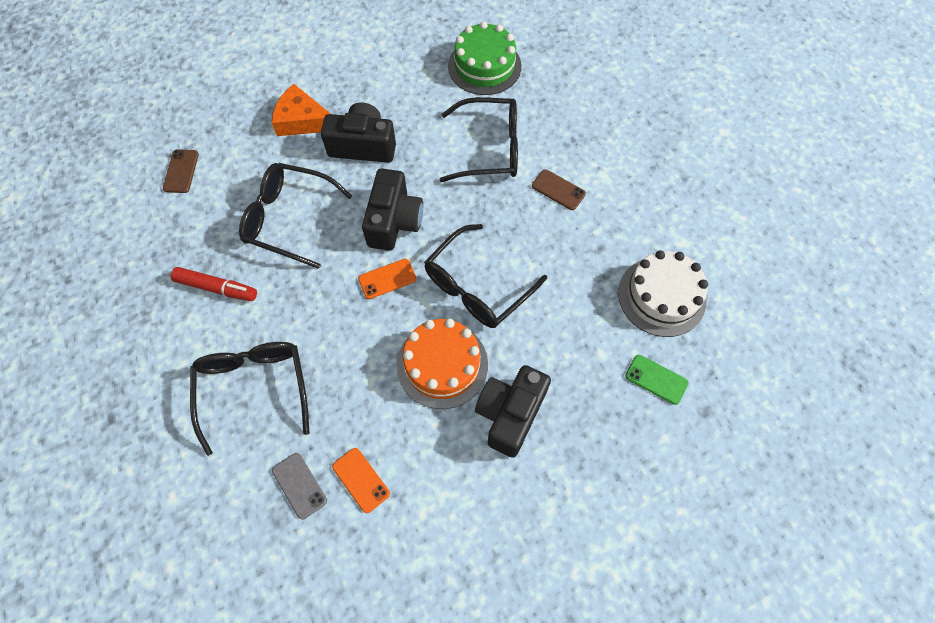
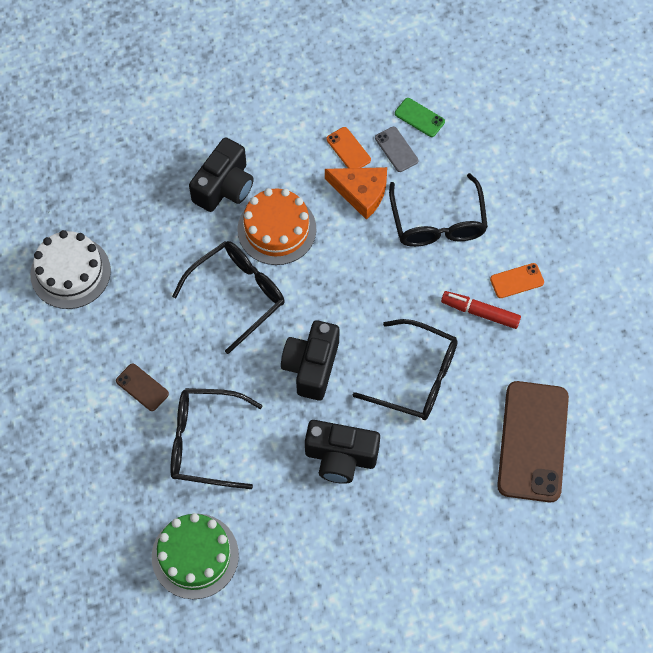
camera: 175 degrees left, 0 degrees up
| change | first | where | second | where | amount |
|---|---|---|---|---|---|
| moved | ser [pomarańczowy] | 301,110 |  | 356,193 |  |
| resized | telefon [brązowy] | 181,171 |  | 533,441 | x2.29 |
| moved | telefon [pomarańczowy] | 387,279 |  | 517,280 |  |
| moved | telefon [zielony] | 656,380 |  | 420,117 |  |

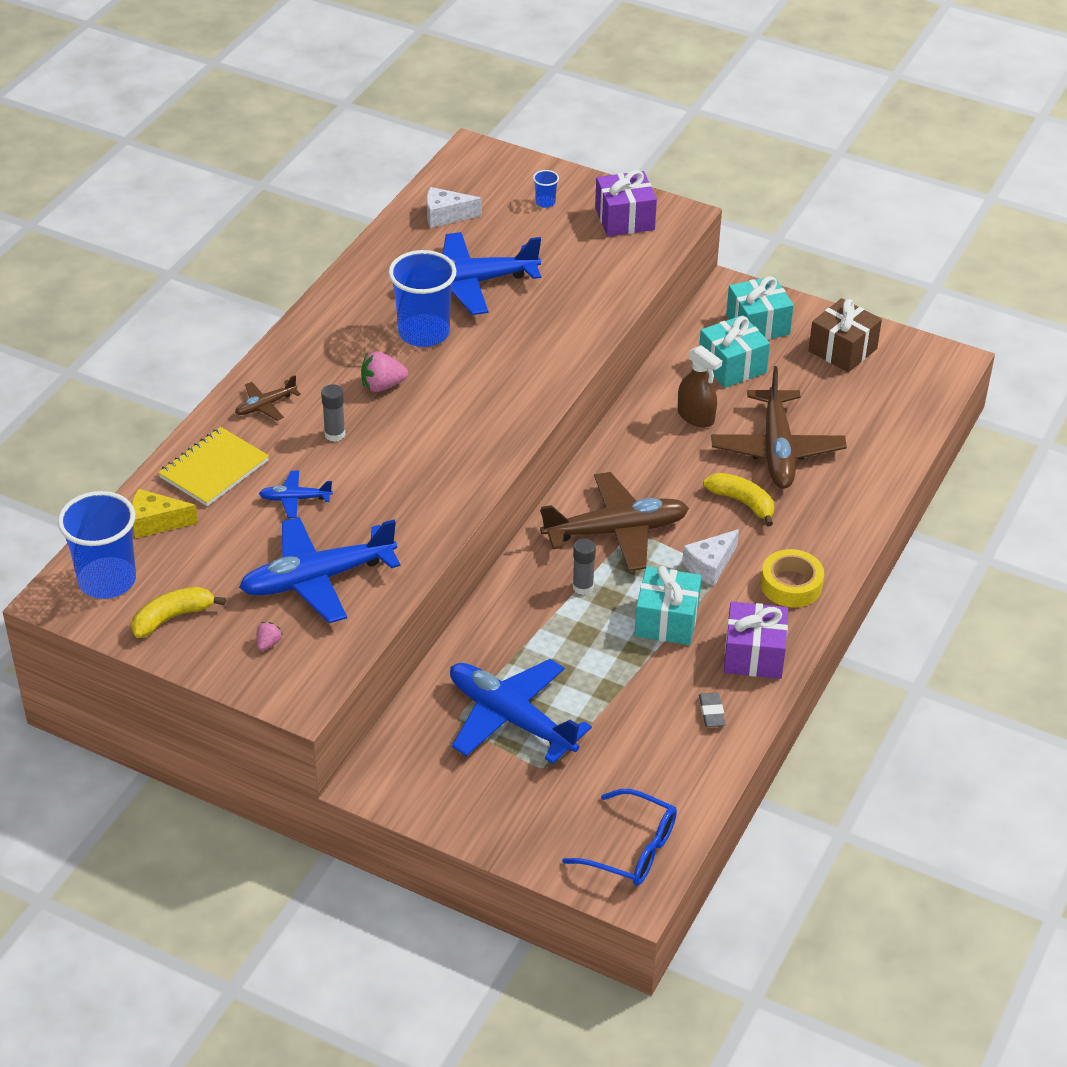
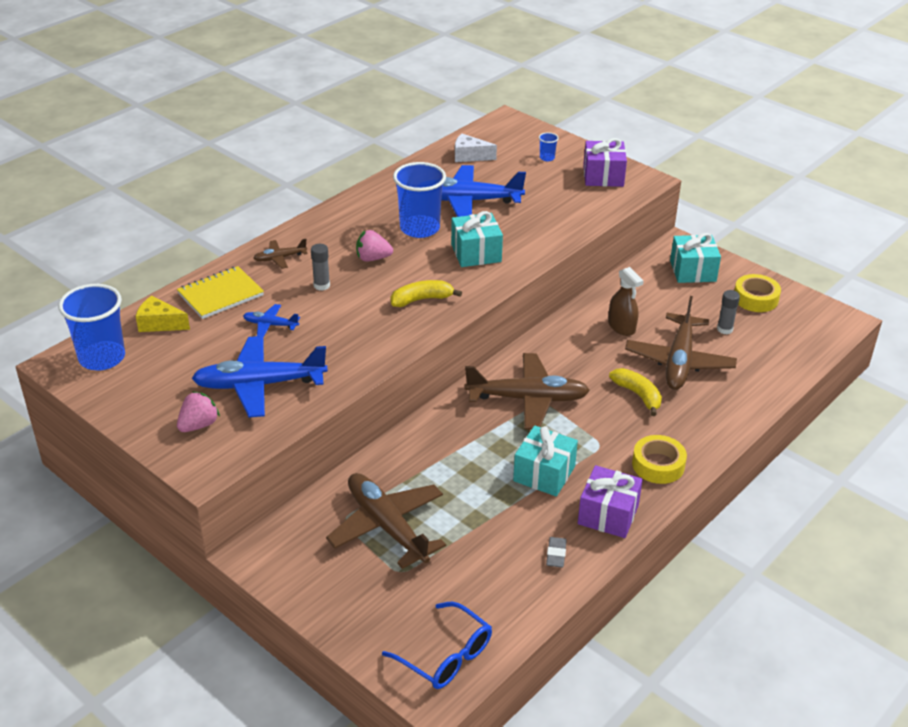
camera: 15 degrees right, 5 degrees down
| change | first | where | second | where | amount |
|---|---|---|---|---|---|
| replaced | prezent [brązowy] | 845,335 | taśma klejąca [żółty] | 757,293 |  |
| moved | prezent [turkusowy] | 734,351 |  | 477,239 |  |
| removed | ser [biały] | 710,557 |  |  |  |
| moved | klej w sztyfcie [szary] | 584,566 |  | 728,312 |  |
| moved | banan [żółty] | 178,612 |  | 426,293 |  |
| resized | truskawka [różowy] | 270,636 |  | 198,411 | x1.77 |
| recoloured | samolot [niebieski] | 521,711 | samolot [brązowy] | 386,521 |  |

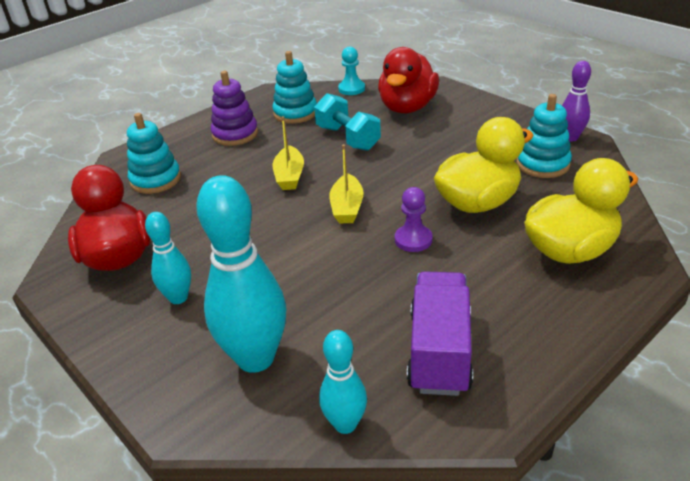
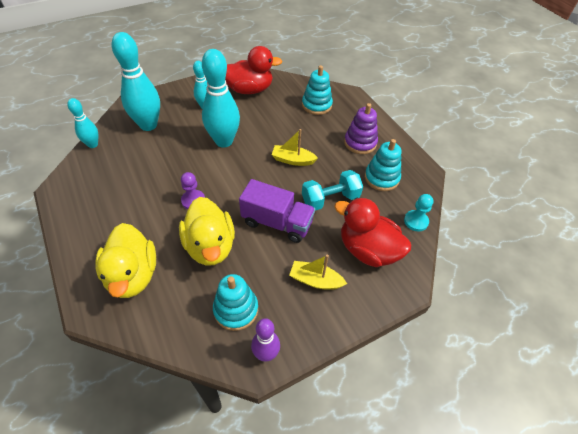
camera: 100 degrees right, 15 degrees up
| change | first | where | second | where | amount |
|---|---|---|---|---|---|
| moved | łódka [żółty] | 346,183 |  | 318,272 |  |
| moved | ciężarówka [fioletowy] | 440,333 |  | 277,211 |  |
| added |  |  | kręgiel [turkusowy] | 221,98 |  |

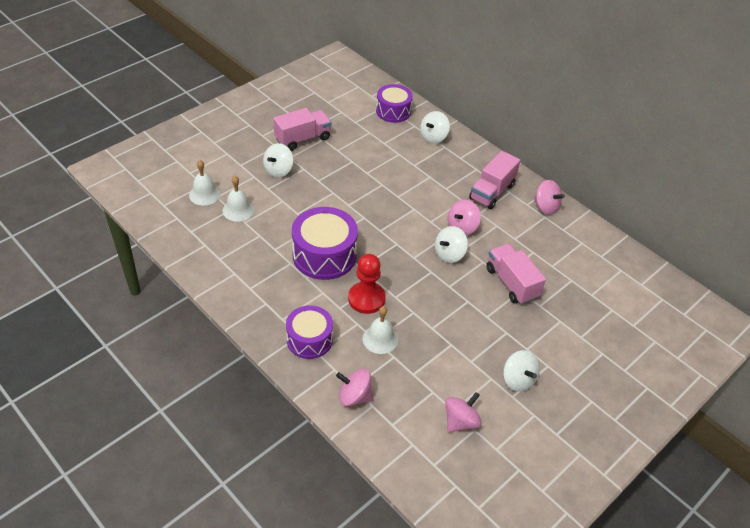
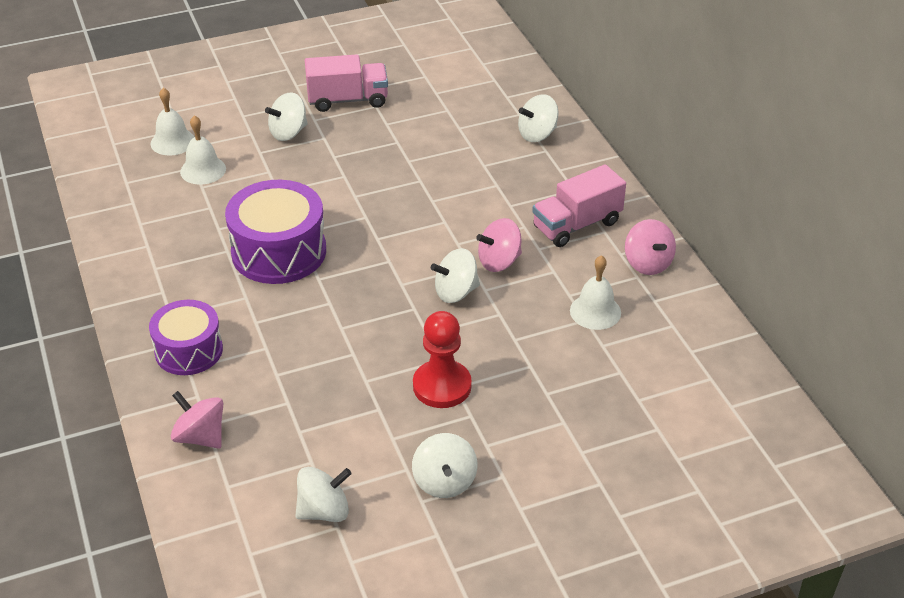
camera: 25 degrees right, 5 degrees down
| change | first | where | second | where | amount |
|---|---|---|---|---|---|
| removed | bęben [fioletowy] | 394,103 |  |  |  |
| removed | ciężarówka [różowy] | 516,274 |  |  |  |
| moved | pionek [czerwony] | 367,284 |  | 442,359 |  |
| moved | dzwonek [biały] | 380,330 |  | 595,292 |  |
| recoloured | bączek [różowy] | 463,412 | bączek [biały] | 323,494 |  |

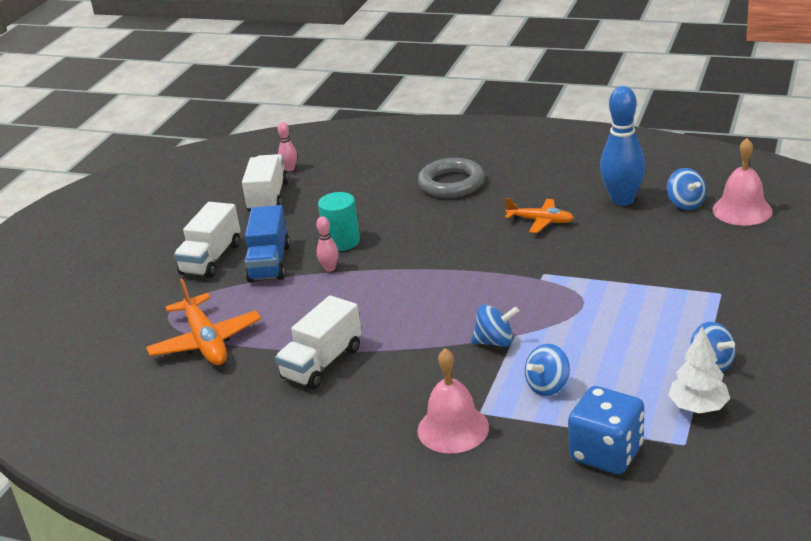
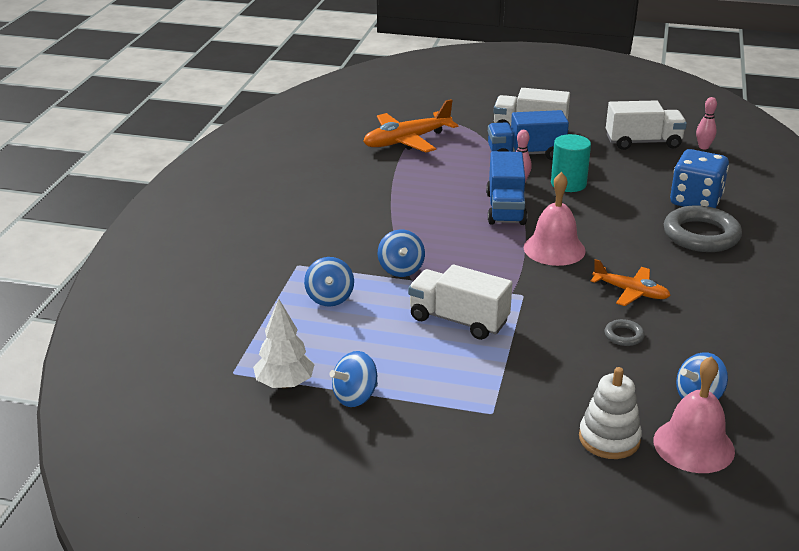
camera: 80 degrees right, 0 degrees up
| change | first | where | second | where | amount |
|---|---|---|---|---|---|
| removed | kręgiel [niebieski] | 623,146 |  |  |  |
| turned | samolot [pomarańczowy] | 539,215 |  | 631,282 | 75 degrees counterclockwise |
| moved | ciężarówka [biały] | 318,342 |  | 460,302 |  |
| turned | bączek [niebieski] | 547,370 |  | 329,282 | 135 degrees counterclockwise |
| moved | dzwonek [różowy] | 453,400 |  | 555,219 |  |
| moved | kostka do gry [niebieski] | 606,430 |  | 699,178 |  |
| added |  |  | ciężarówka [niebieski] | 506,188 |  |
| added |  |  | pierścień [szary] | 625,332 |  |
| added |  |  | zabawka nakładanka [biały] | 610,413 |  |

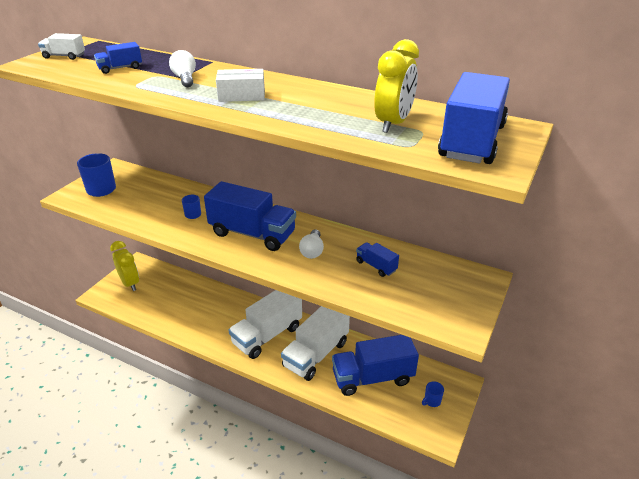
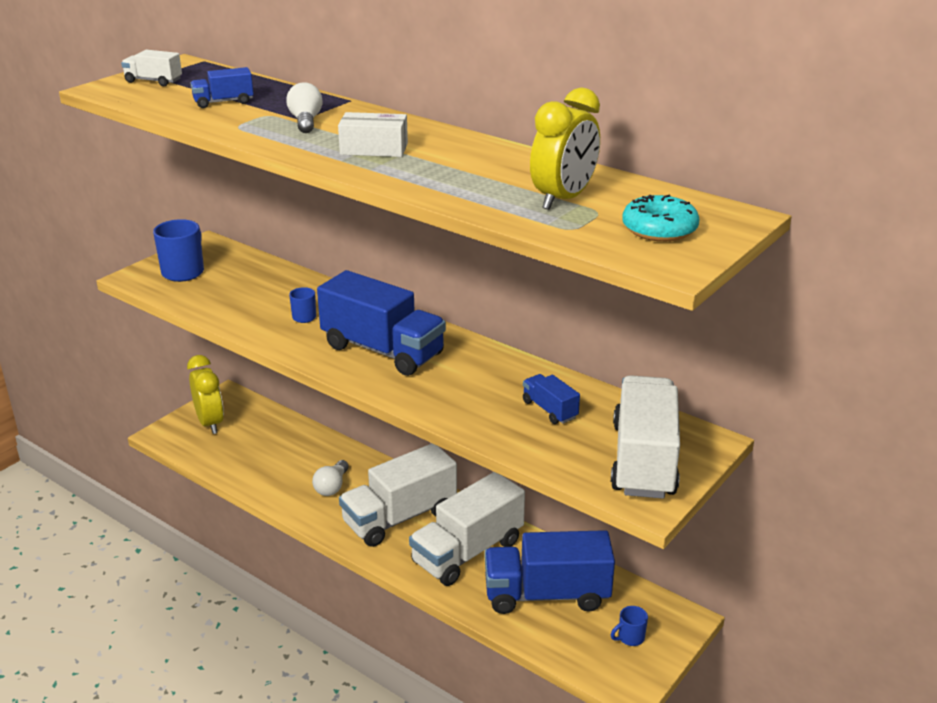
camera: 10 degrees right, 5 degrees down
| change | first | where | second | where | amount |
|---|---|---|---|---|---|
| replaced | ciężarówka [niebieski] | 474,118 | donut [turkusowy] | 661,218 |  |
| moved | żarówka [biały] | 311,244 |  | 330,478 |  |
| added |  |  | ciężarówka [biały] | 645,437 |  |

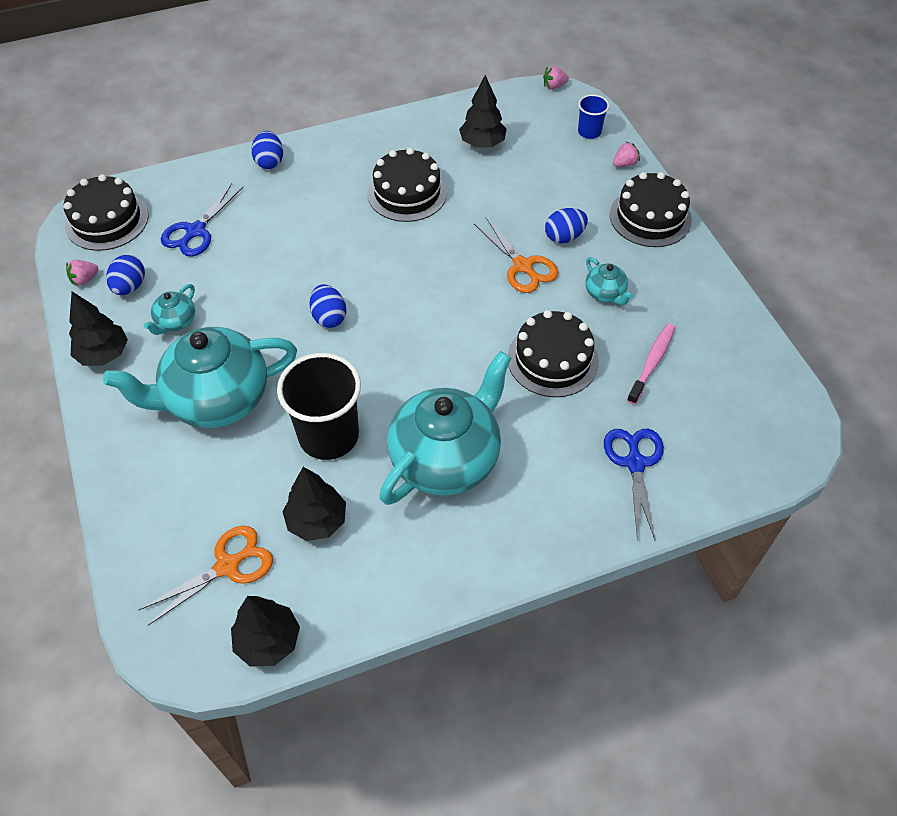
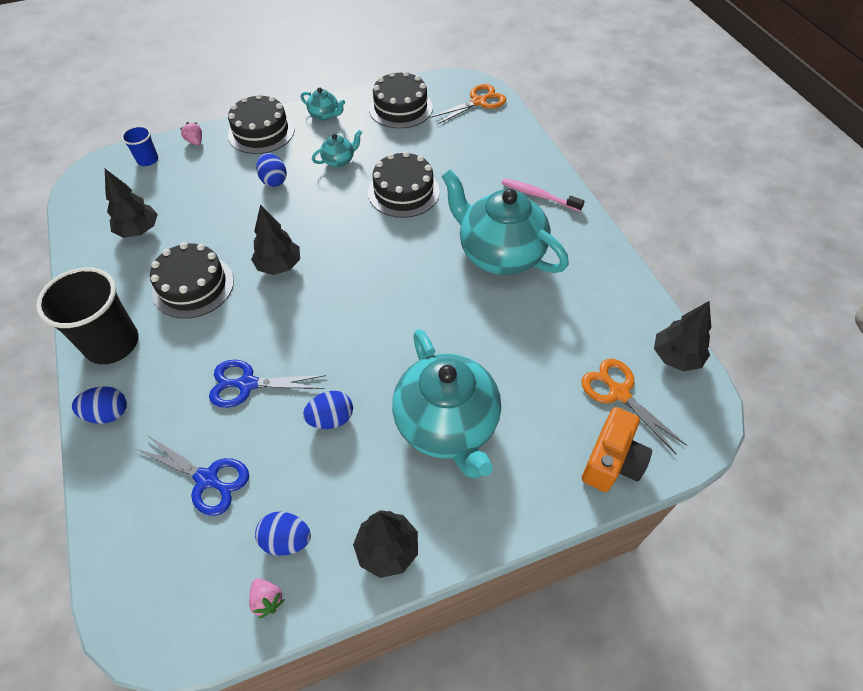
camera: 90 degrees left, 0 degrees up
| change | first | where | second | where | amount |
|---|---|---|---|---|---|
| removed | truskawka [różowy] | 556,77 |  |  |  |
| moved | tort [czarny] | 106,212 |  | 401,100 |  |
| moved | nożyczki [pomarańczowy] | 516,255 |  | 468,104 |  |
| moved | imbryk [turkusowy] | 169,309 |  | 323,103 |  |
| moved | jajko [niebieski] | 327,306 |  | 328,410 |  |
| moved | szczoteczka do zębów [różowy] | 651,364 |  | 543,195 |  |
| moved | szklanka [czarny] | 319,406 |  | 87,315 |  |
| moved | nożyczki [niebieski] | 634,484 |  | 267,383 |  |
| moved | drzewko [czarny] | 314,504 |  | 275,240 |  |
| added |  |  | aparat fotograficzny [pomarańczowy] | 617,449 |  |

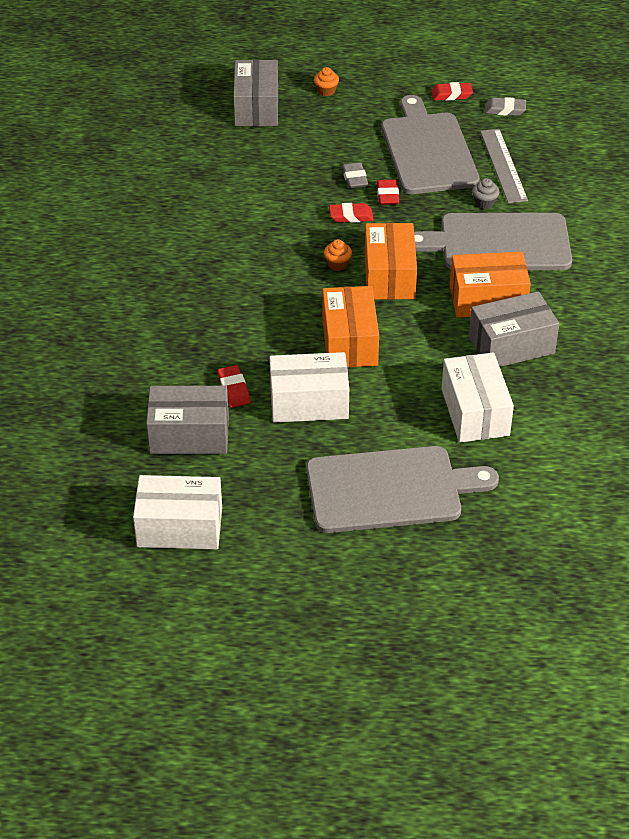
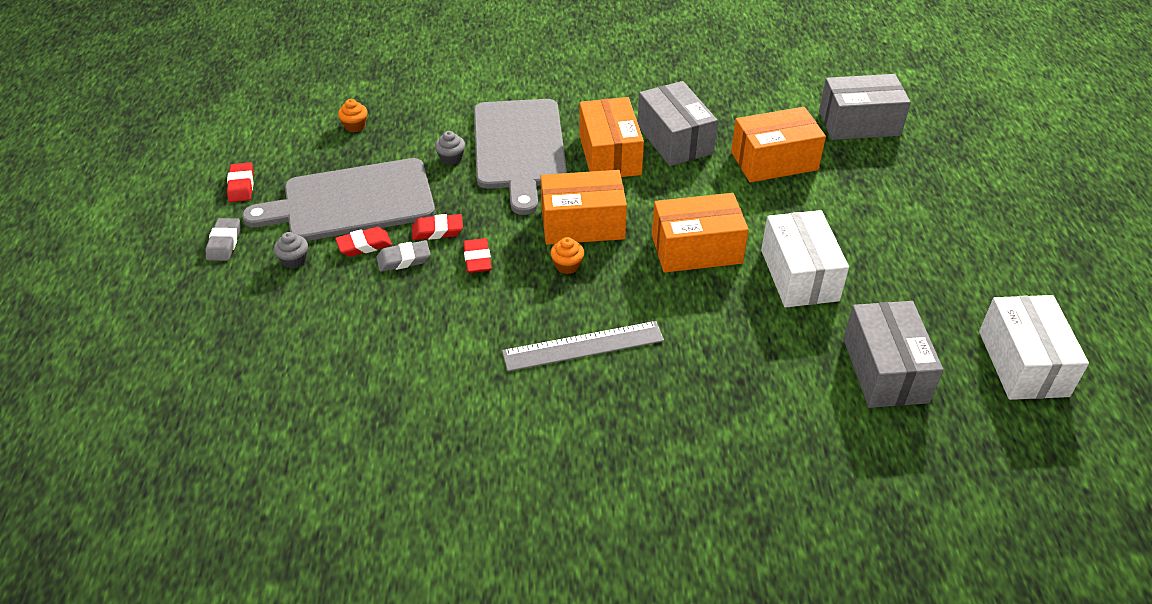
camera: 95 degrees left, 0 degrees up
| change | first | where | second | where | amount |
|---|---|---|---|---|---|
| moved | pudełko [szary] | 255,93 |  | 865,107 |  |
| moved | muffinka [pomarańczowy] | 326,81 |  | 353,115 |  |
| moved | gumka do mazania [szary] | 505,106 |  | 223,239 |  |
| moved | linijka [szary] | 504,166 |  | 583,346 |  |
| recoloured | pudełko [biały] | 478,397 | pudełko [pomarańczowy] | 778,144 |  |
| moved | gumka do mazania [czerwony] | 234,386 |  | 363,242 |  |
| removed | deska do krojenia [szary] | 402,489 |  |  |  |
| added |  |  | muffinka [szary] | 291,250 |  |

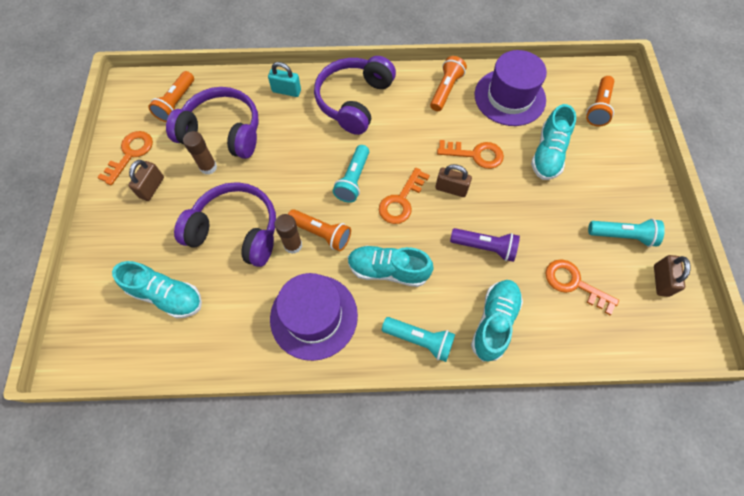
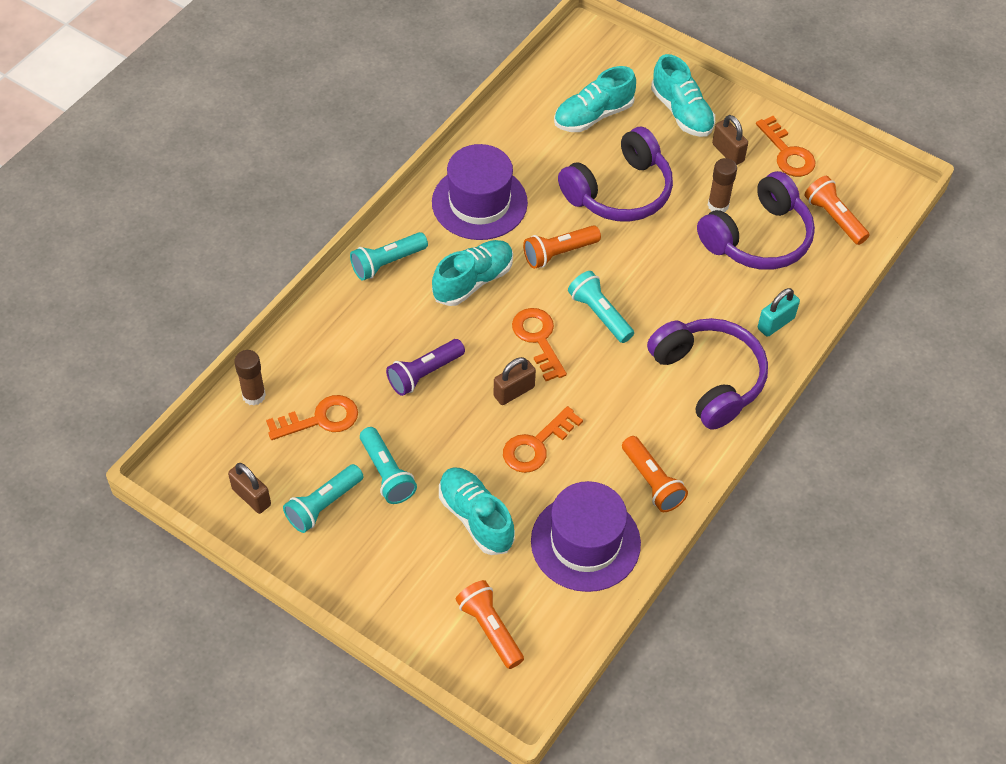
camera: 125 degrees right, 10 degrees down
| change | first | where | second | where | amount |
|---|---|---|---|---|---|
| moved | klej w sztyfcie [brązowy] | 288,234 |  | 250,378 |  |
| moved | but [turkusowy] | 497,321 |  | 683,95 |  |
| added |  |  | latarka [turkusowy] | 388,465 |  |

